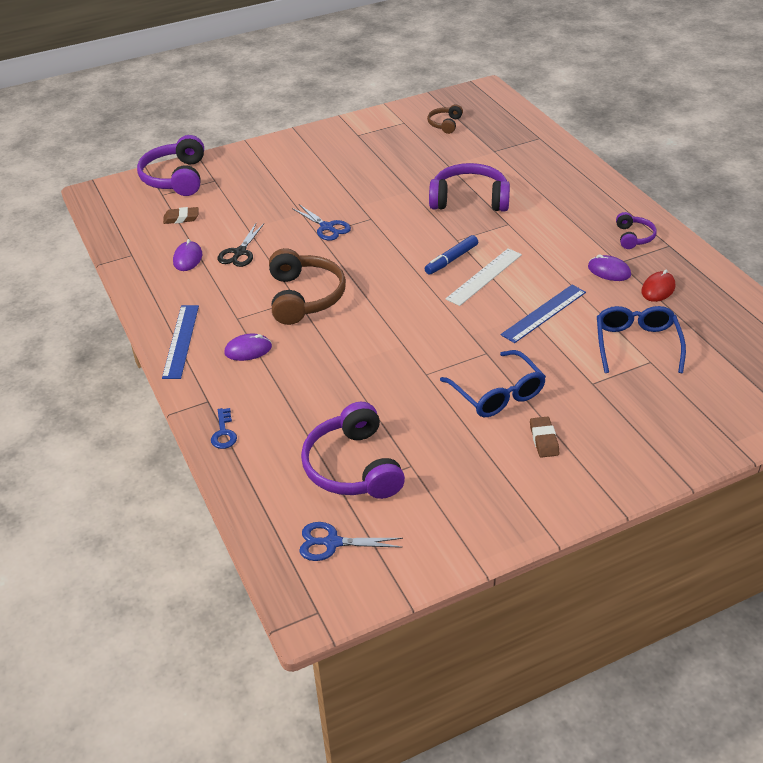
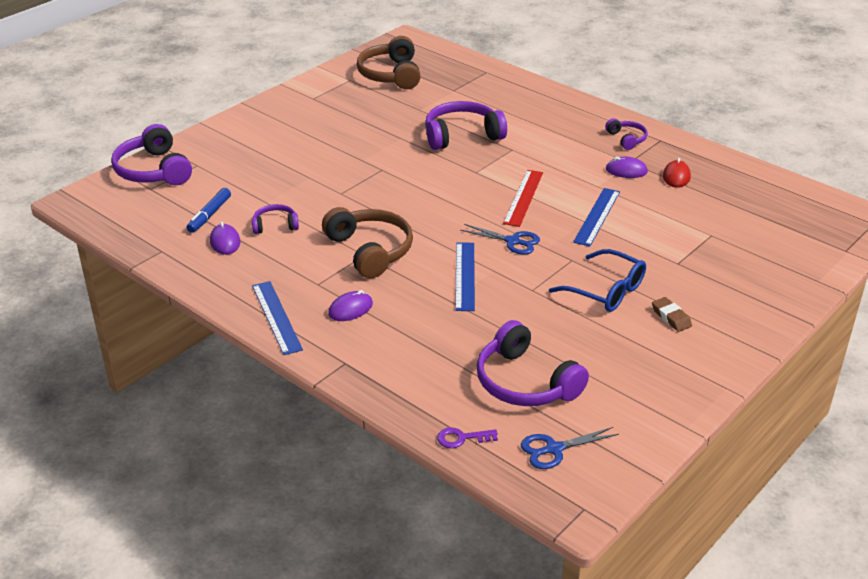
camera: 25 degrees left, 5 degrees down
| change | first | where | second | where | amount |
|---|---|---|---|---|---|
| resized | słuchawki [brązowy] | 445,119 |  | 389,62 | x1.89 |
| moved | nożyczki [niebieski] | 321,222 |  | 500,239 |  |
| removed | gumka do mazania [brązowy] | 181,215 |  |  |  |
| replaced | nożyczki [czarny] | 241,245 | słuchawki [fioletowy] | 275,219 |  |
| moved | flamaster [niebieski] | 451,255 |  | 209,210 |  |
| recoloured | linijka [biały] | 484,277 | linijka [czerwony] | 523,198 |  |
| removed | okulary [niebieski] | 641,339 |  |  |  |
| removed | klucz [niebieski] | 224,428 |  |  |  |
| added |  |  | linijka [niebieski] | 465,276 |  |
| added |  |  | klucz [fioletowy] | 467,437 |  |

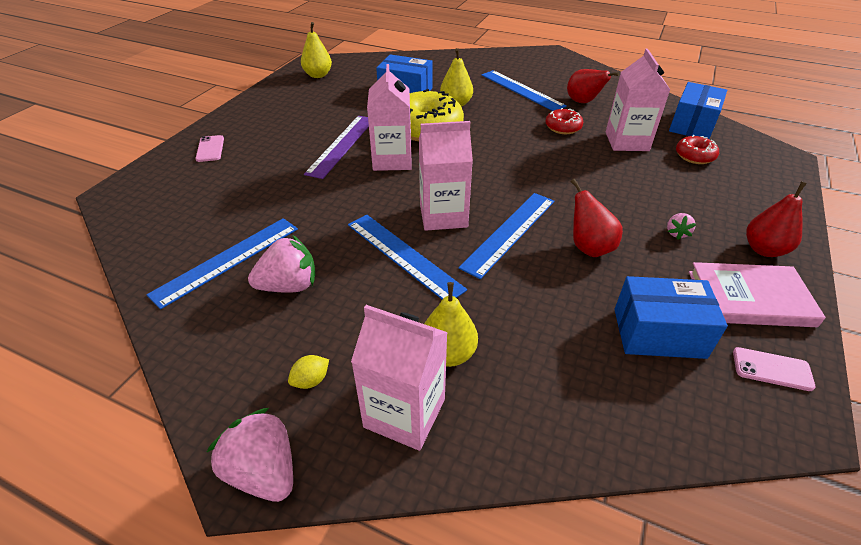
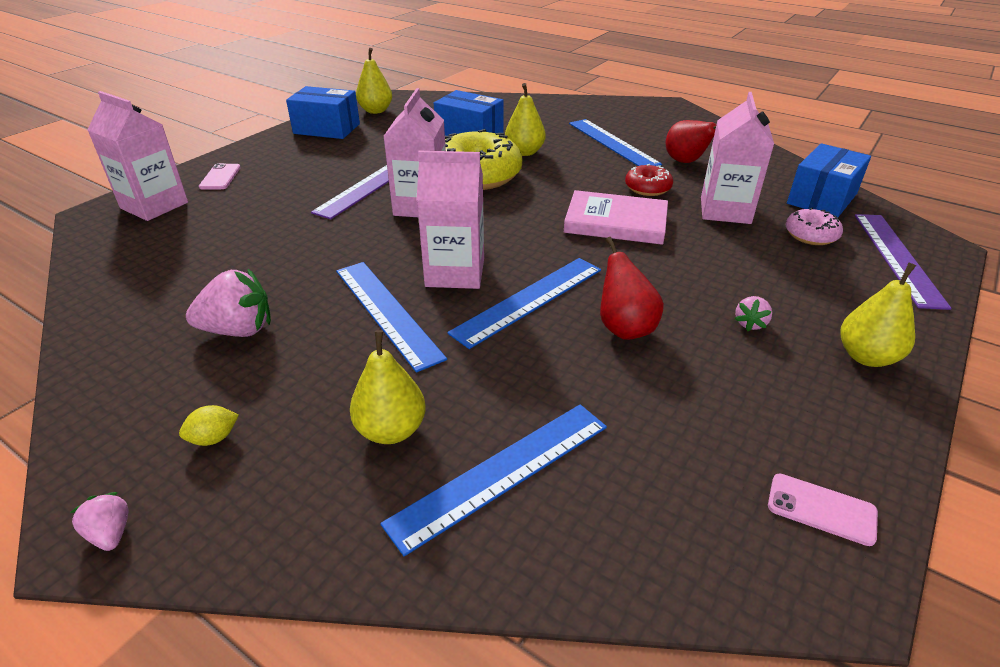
camera: 10 degrees right, 5 degrees down
| change | first | where | second | where | amount |
|---|---|---|---|---|---|
| recoloured | donut [czerwony] | 697,149 | donut [różowy] | 814,226 |  |
| recoloured | gruszka [czerwony] | 776,219 | gruszka [żółty] | 878,315 |  |
| moved | linijka [niebieski] | 222,263 |  | 493,480 |  |
| moved | książka [różowy] | 757,294 |  | 616,217 |  |
| moved | pudełko [niebieski] | 671,317 |  | 323,112 |  |
| moved | karton mleka [różowy] | 399,378 |  | 137,156 |  |
| resized | truskawka [różowy] | 250,455 |  | 99,521 | x0.52 |
| added |  |  | linijka [fioletowy] | 903,262 |  |

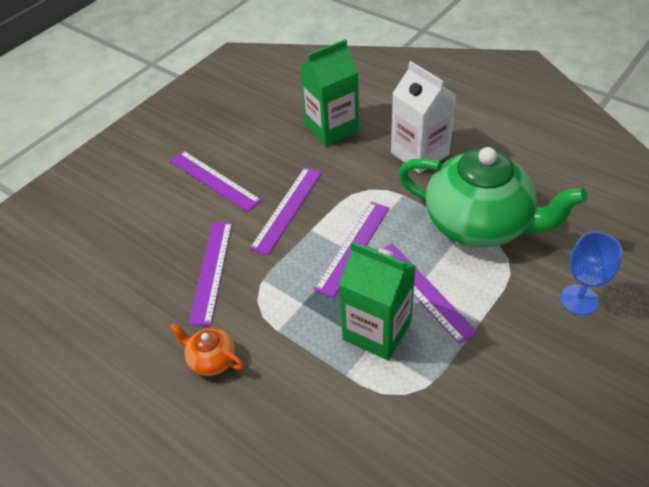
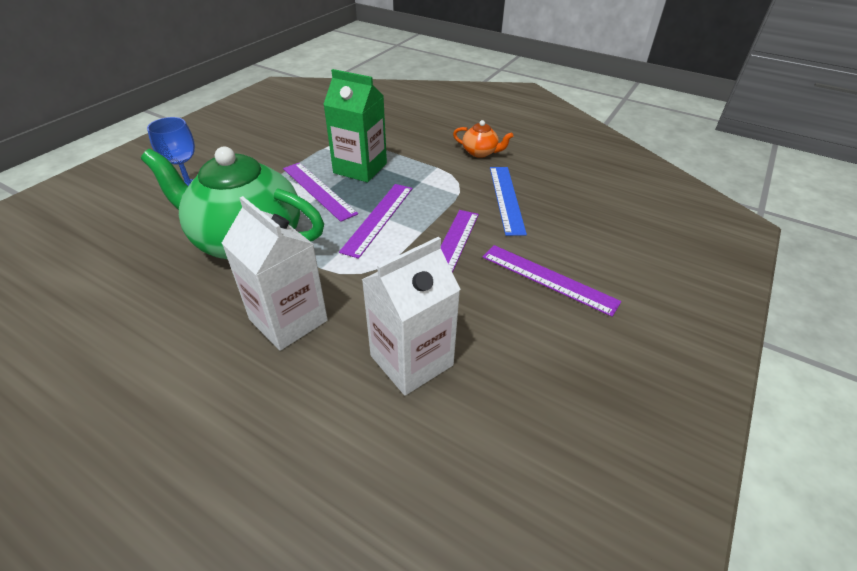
camera: 170 degrees right, 5 degrees down
| change | first | where | second | where | amount |
|---|---|---|---|---|---|
| recoloured | karton mleka [zielony] | 329,92 | karton mleka [biały] | 411,316 |  |
| recoloured | linijka [fioletowy] | 210,274 | linijka [niebieski] | 508,201 |  |

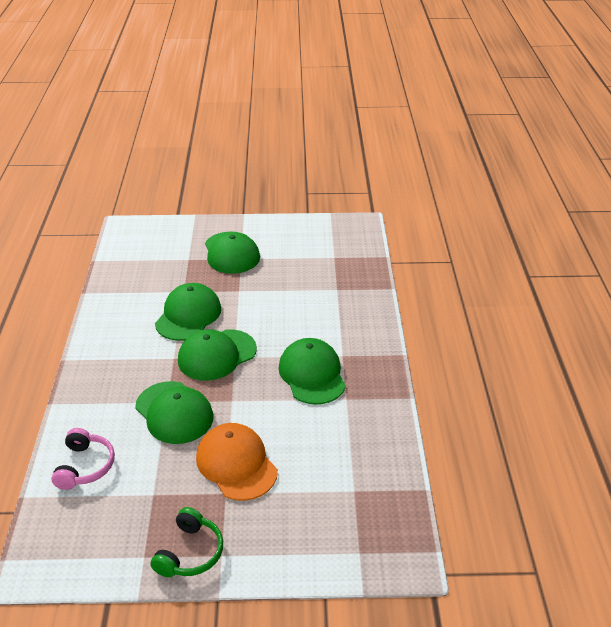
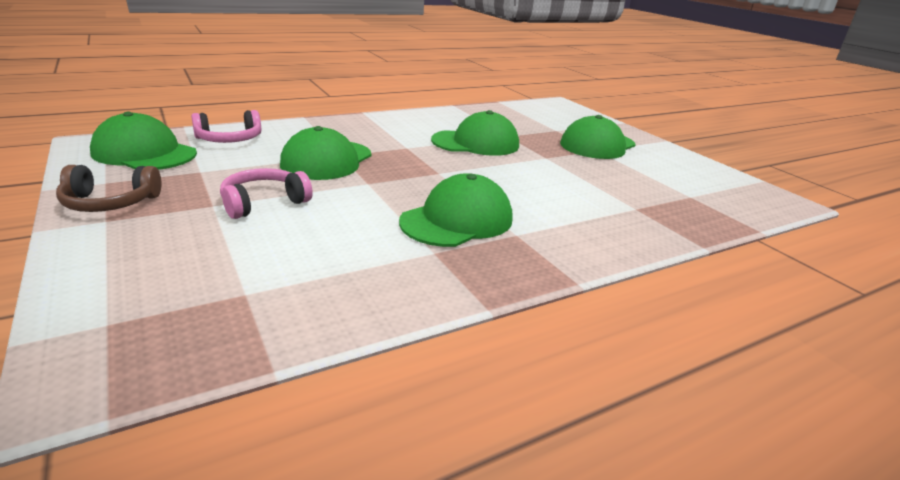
camera: 60 degrees right, 10 degrees down
| change | first | where | second | where | amount |
|---|---|---|---|---|---|
| moved | czapka [zielony] | 217,355 |  | 143,141 |  |
| replaced | czapka [pomarańczowy] | 237,462 | słuchawki [różowy] | 266,193 |  |
| recoloured | słuchawki [zielony] | 186,542 | słuchawki [brązowy] | 109,188 |  |

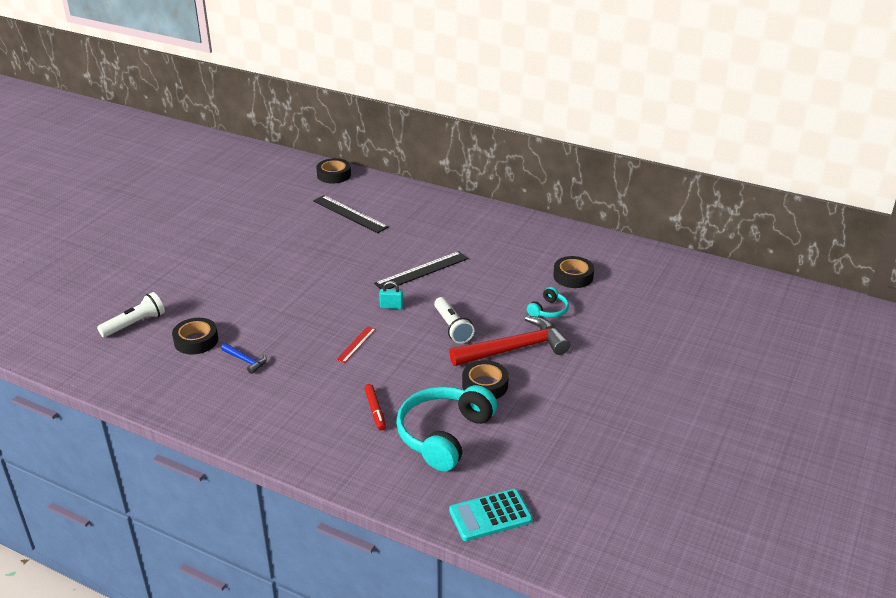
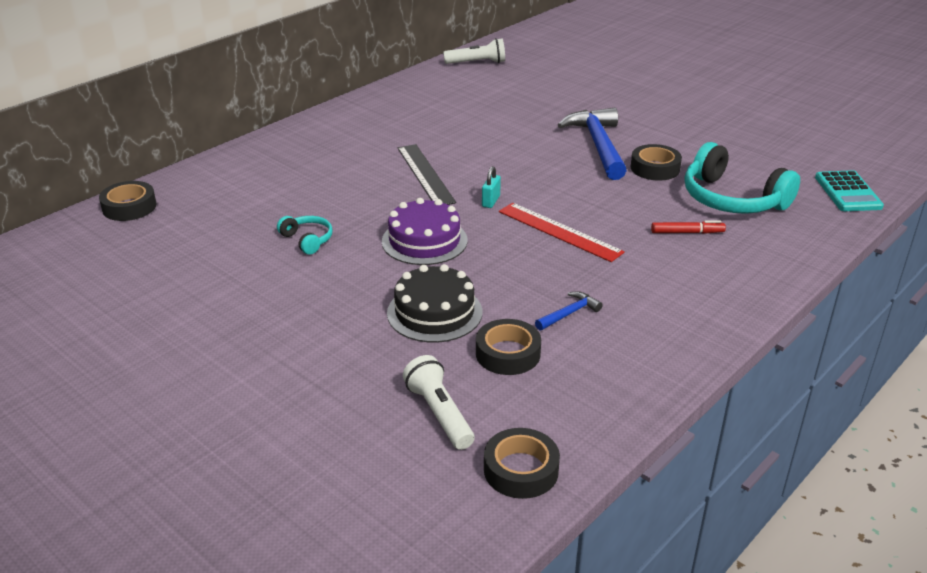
camera: 75 degrees left, 0 degrees up
| change | first | where | second | where | amount |
|---|---|---|---|---|---|
| removed | linijka [czarny] | 351,214 |  |  |  |
| moved | taśma klejąca [czarny] | 573,272 |  | 522,463 |  |
| moved | słuchawki [turkusowy] | 548,302 |  | 305,235 |  |
| moved | latarka [biały] | 454,320 |  | 474,51 |  |
| recoloured | młotek [czerwony] | 509,341 | młotek [niebieski] | 592,144 |  |
| resized | linijka [czerwony] | 356,344 |  | 562,232 | x1.84 |
| added |  |  | tort [fioletowy] | 425,231 |  |
| added |  |  | tort [czarny] | 434,303 |  |

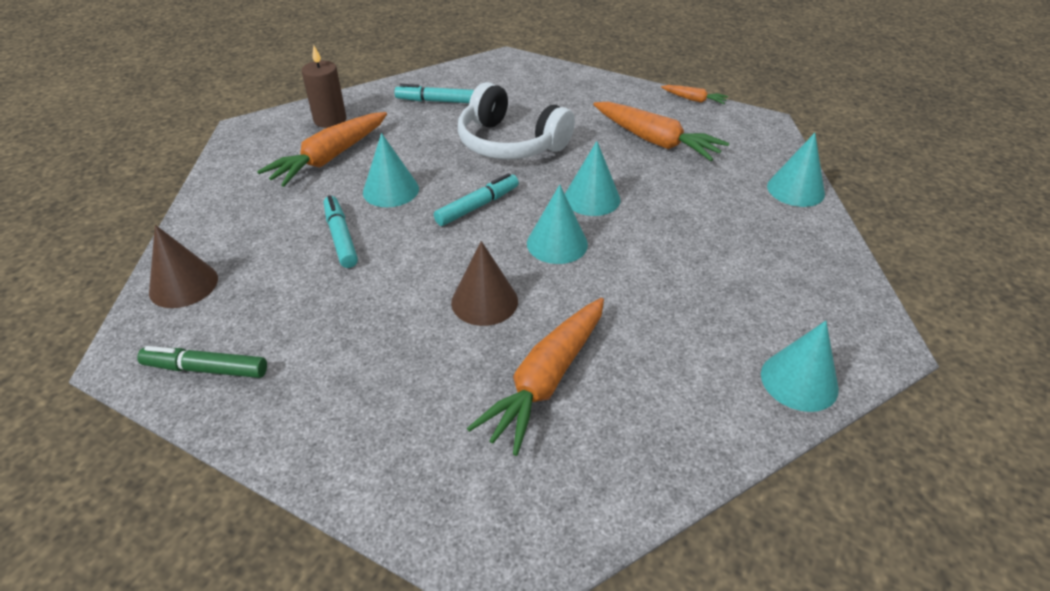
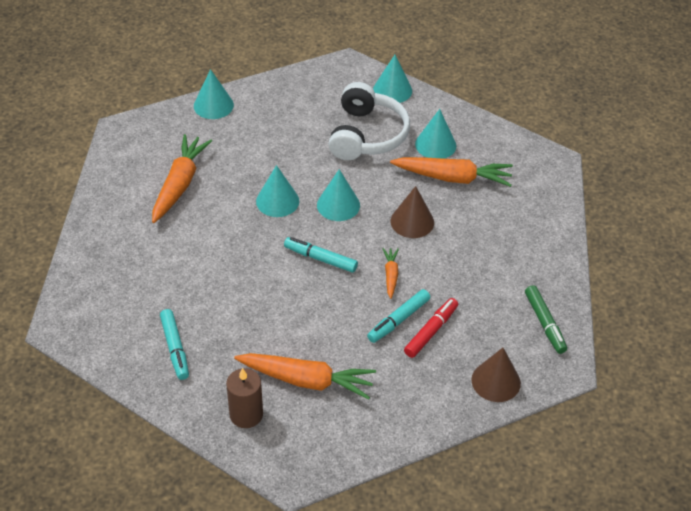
camera: 115 degrees left, 5 degrees up
| change | first | where | second | where | amount |
|---|---|---|---|---|---|
| moved | słuchawki [biały] | 516,121 |  | 369,121 |  |
| moved | marchewka [pomarańczowy] | 694,94 |  | 391,273 |  |
| moved | stożek [turkusowy] | 391,170 |  | 435,134 |  |
| added |  |  | flamaster [czerwony] | 431,328 |  |

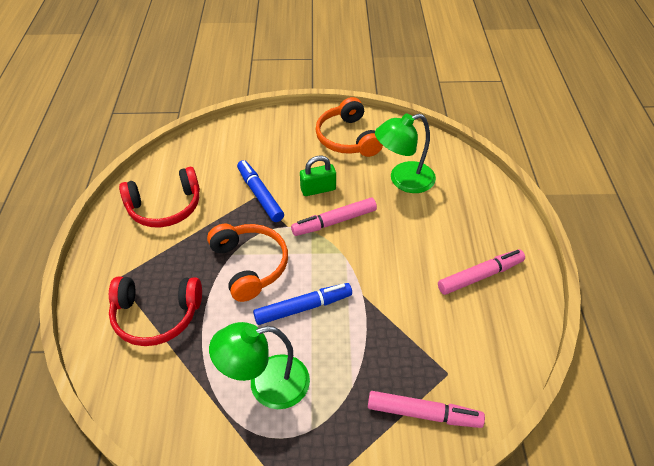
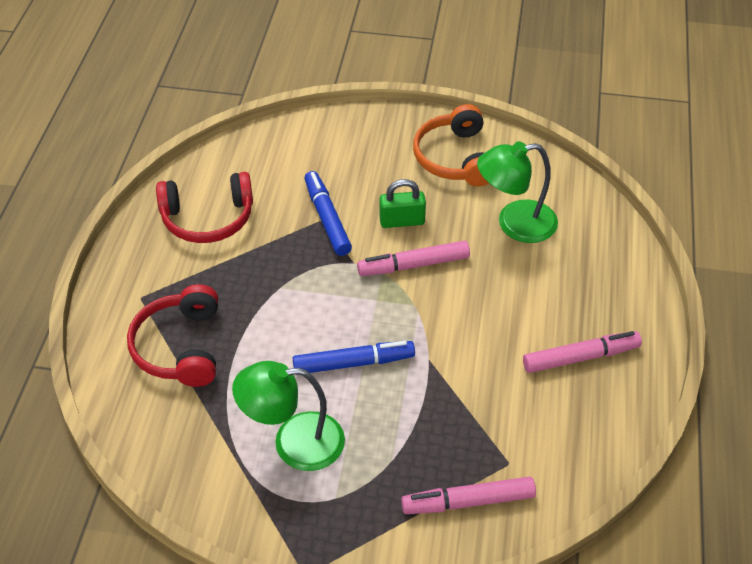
camera: 10 degrees right, 0 degrees up
| change | first | where | second | where | amount |
|---|---|---|---|---|---|
| removed | słuchawki [pomarańczowy] | 247,263 |  |  |  |
| turned | słuchawki [czerwony] | 155,311 |  | 172,335 | 75 degrees clockwise |
| turned | flamaster [różowy] | 426,409 |  | 468,495 | 150 degrees clockwise |

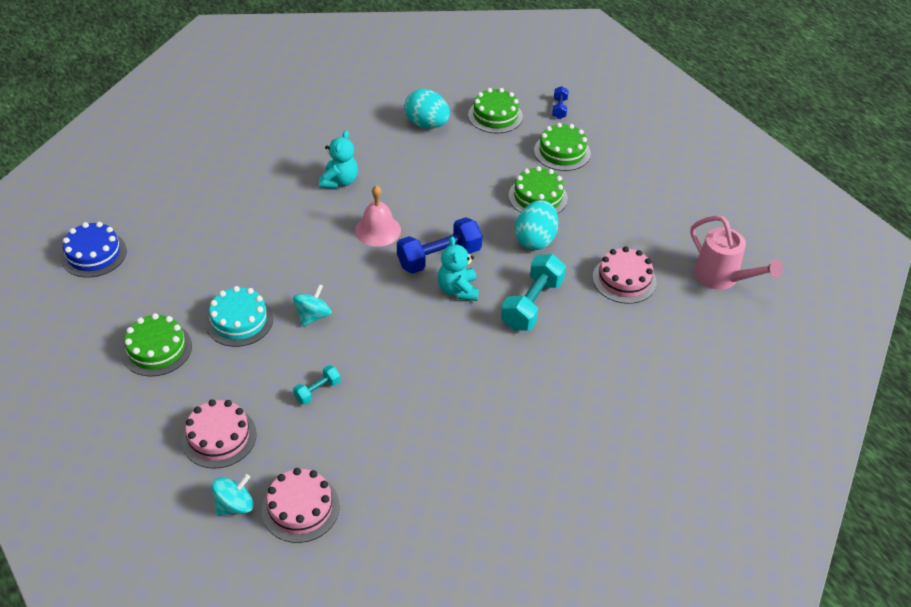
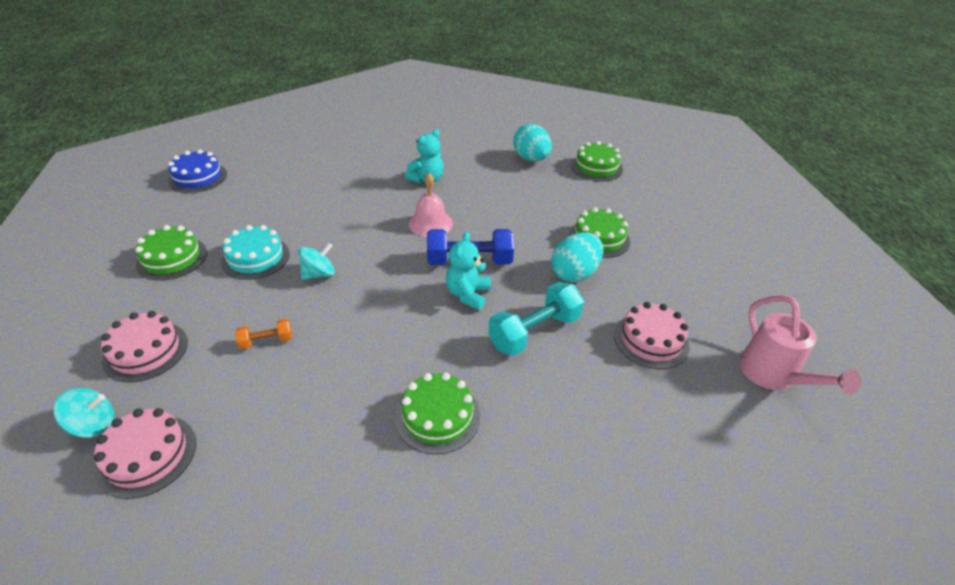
camera: 25 degrees right, 5 degrees down
| change | first | where | second | where | amount |
|---|---|---|---|---|---|
| removed | hantel [niebieski] | 560,102 |  |  |  |
| moved | tort [zielony] | 562,147 |  | 437,413 |  |
| recoloured | hantel [turkusowy] | 317,385 | hantel [pomarańczowy] | 263,334 |  |

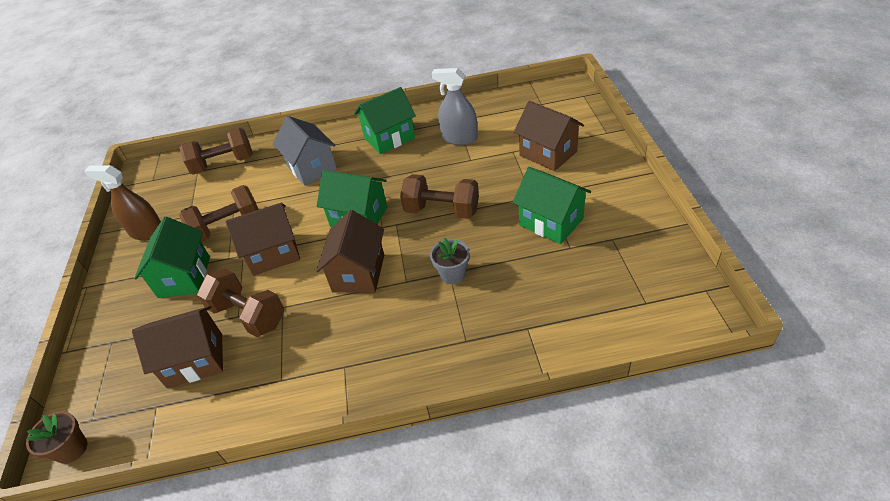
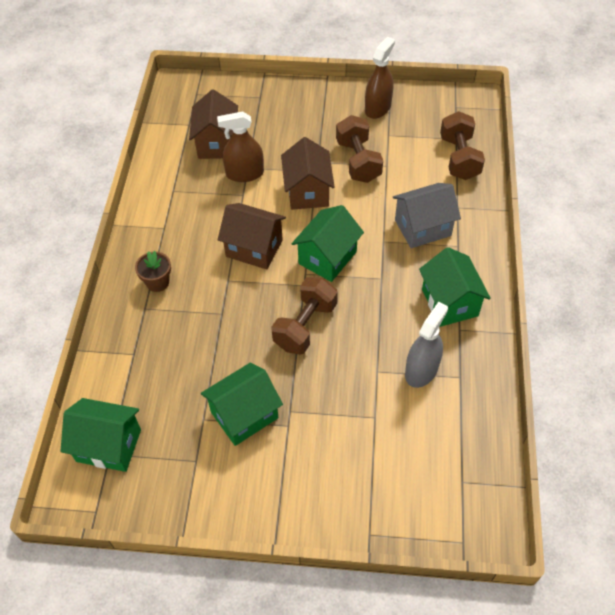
camera: 100 degrees right, 10 degrees up
| change | first | where | second | where | amount |
|---|---|---|---|---|---|
| removed | domek [brązowy] | 549,136 |  |  |  |
| moved | domek [zielony] | 172,257 |  | 100,435 |  |
| removed | doniczka [szary] | 450,261 |  |  |  |
| replaced | hantel [brązowy] | 240,303 | spryskiwacz [brązowy] | 240,146 |  |
| moved | doniczka [brązowy] | 56,437 |  | 153,271 |  |

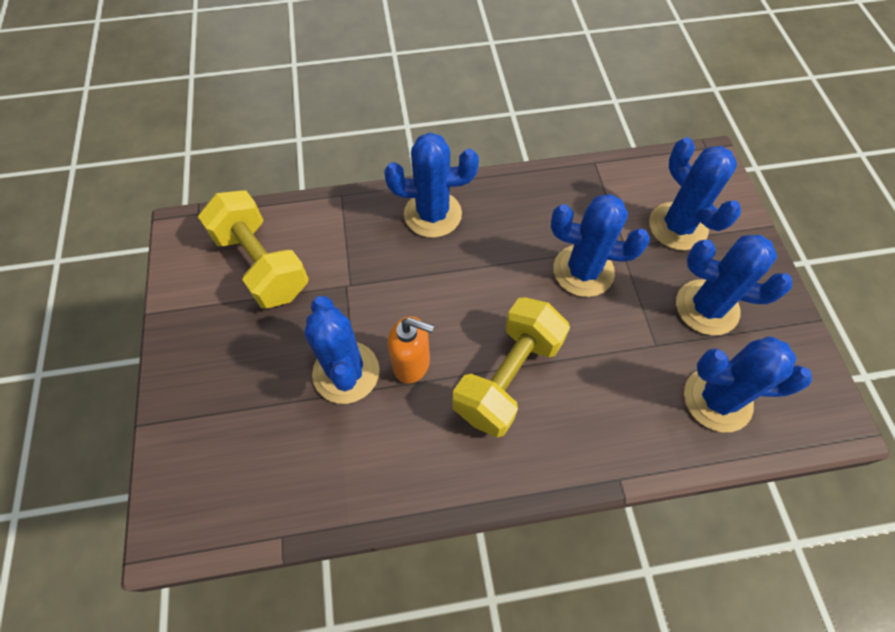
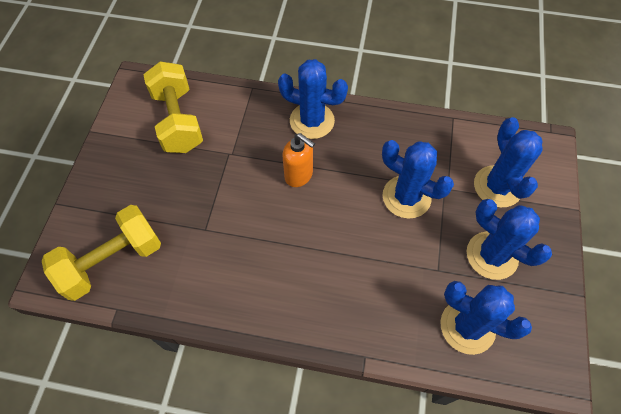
camera: 20 degrees right, 0 degrees up
| change | first | where | second | where | amount |
|---|---|---|---|---|---|
| removed | kaktus [niebieski] | 342,350 |  |  |  |
| moved | hantel [żółty] | 511,367 |  | 101,253 |  |
| moved | dozownik mydła [pomarańczowy] | 411,350 |  | 299,160 |  |

